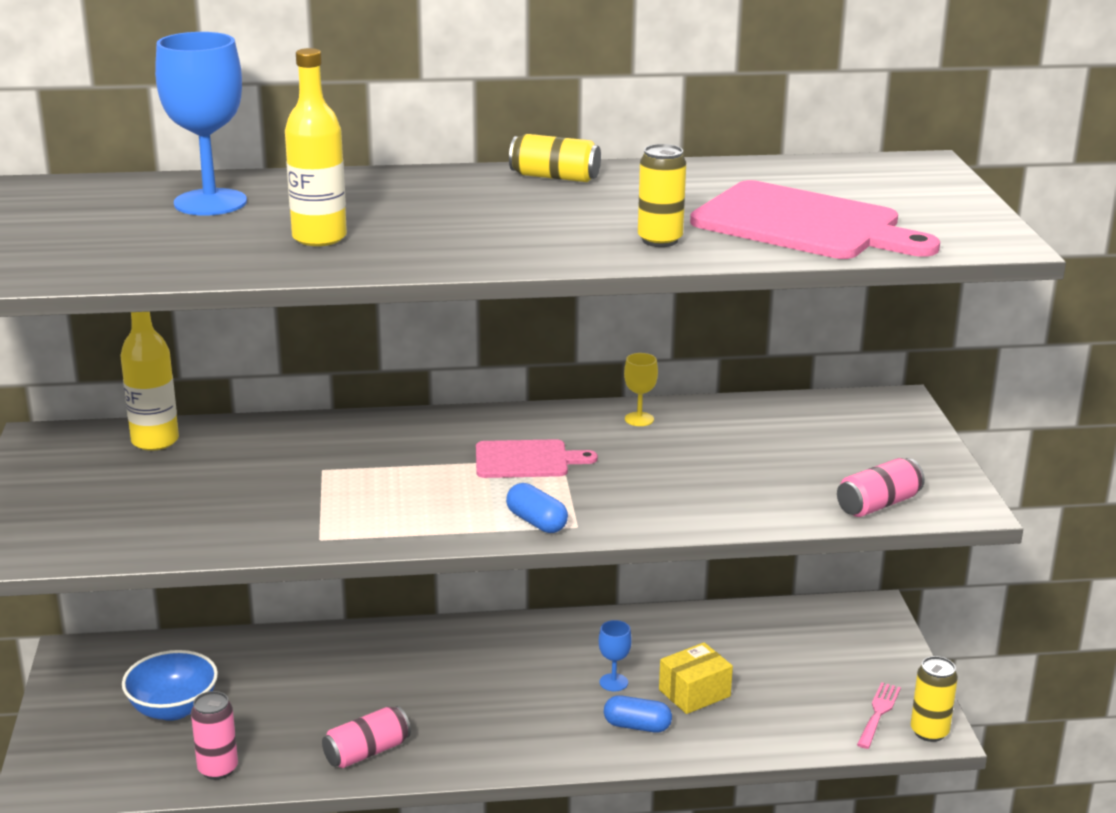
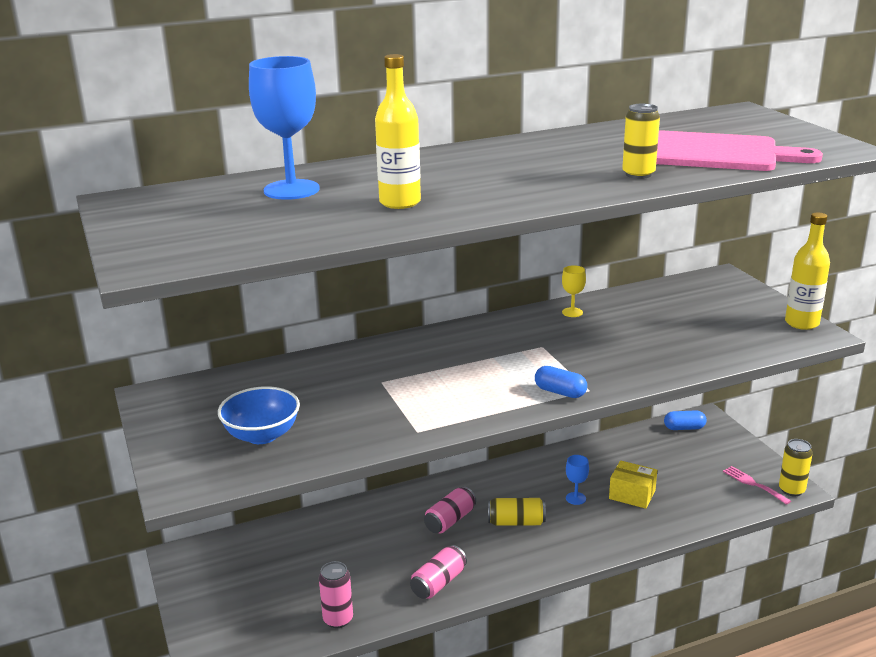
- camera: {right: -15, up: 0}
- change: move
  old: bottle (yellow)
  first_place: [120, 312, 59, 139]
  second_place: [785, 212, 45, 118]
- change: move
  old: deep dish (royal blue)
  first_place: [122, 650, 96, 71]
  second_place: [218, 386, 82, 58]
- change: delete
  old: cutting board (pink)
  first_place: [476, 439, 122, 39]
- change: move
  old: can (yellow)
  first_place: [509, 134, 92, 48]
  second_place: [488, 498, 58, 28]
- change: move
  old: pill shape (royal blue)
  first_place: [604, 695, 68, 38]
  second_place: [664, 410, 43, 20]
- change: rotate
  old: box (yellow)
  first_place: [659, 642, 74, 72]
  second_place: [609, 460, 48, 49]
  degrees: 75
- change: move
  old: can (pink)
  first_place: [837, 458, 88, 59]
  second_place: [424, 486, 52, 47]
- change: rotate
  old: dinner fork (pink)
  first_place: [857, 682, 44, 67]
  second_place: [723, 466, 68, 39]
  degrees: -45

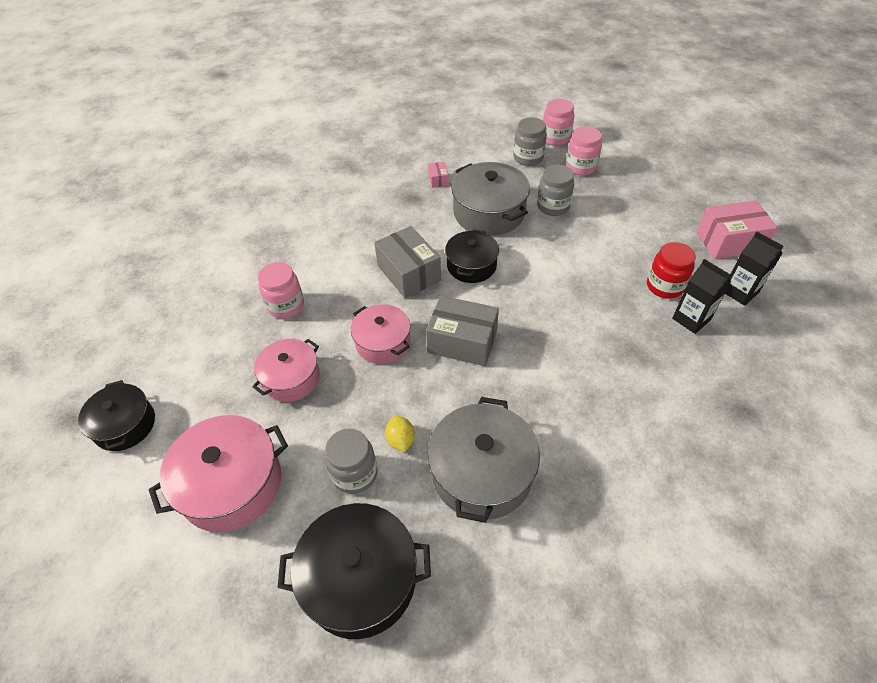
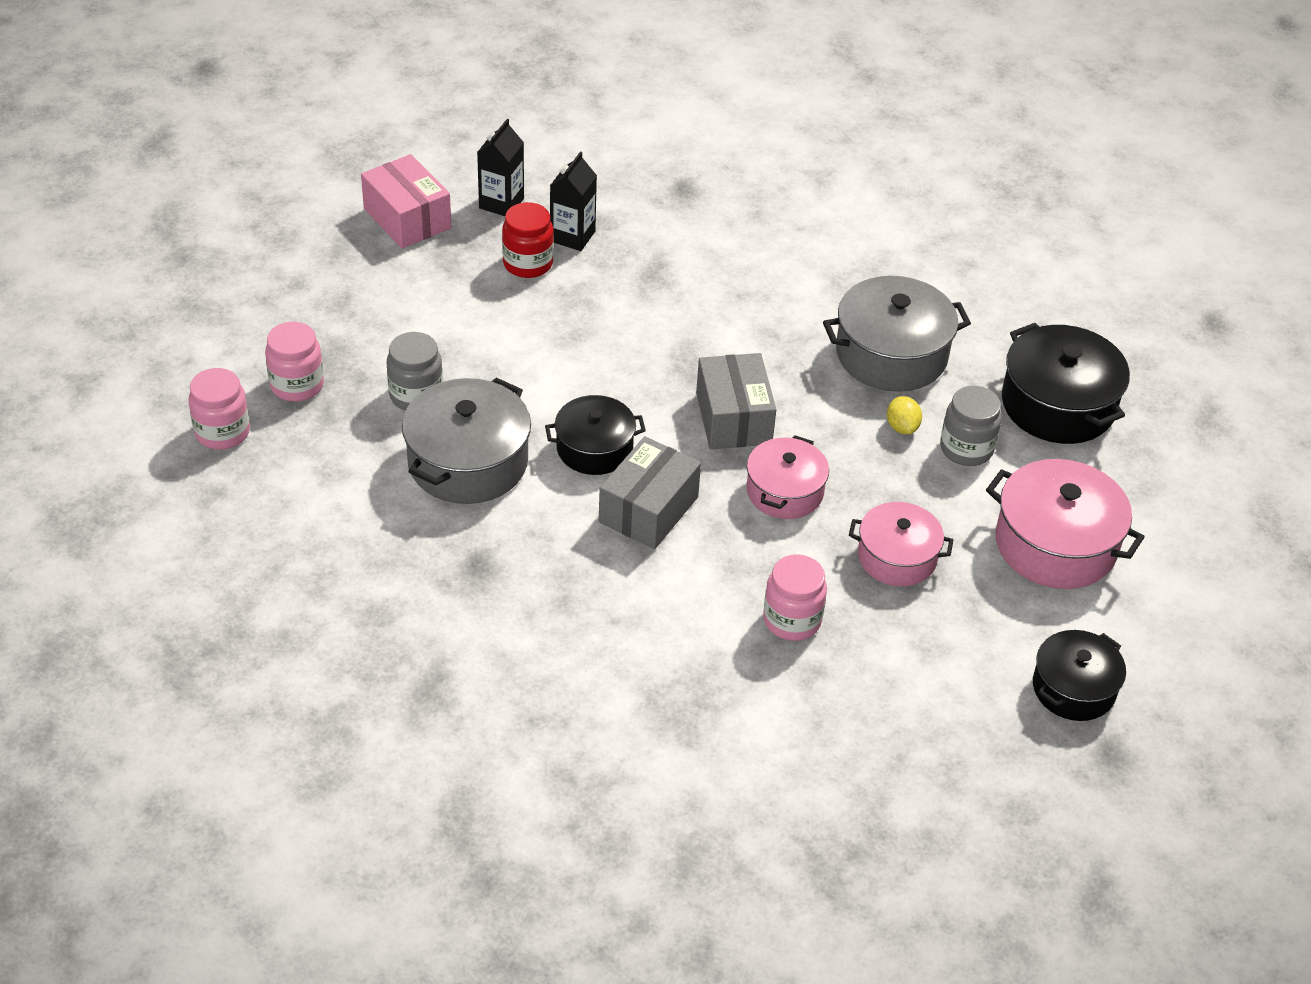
- camera: {right: -120, up: -5}
- change: rotate
  old: toy lemon (yellow)
  first_place: [385, 415, 30, 37]
  second_place: [887, 396, 35, 38]
  degrees: -60
- change: delete
  old: box (pink)
  first_place: [428, 162, 21, 26]
- change: delete
  old: jar (gray)
  first_place: [513, 118, 34, 48]

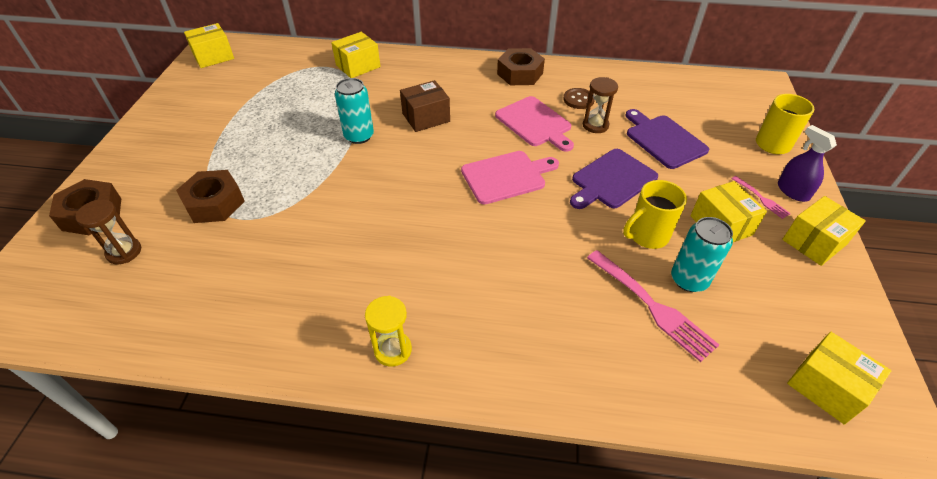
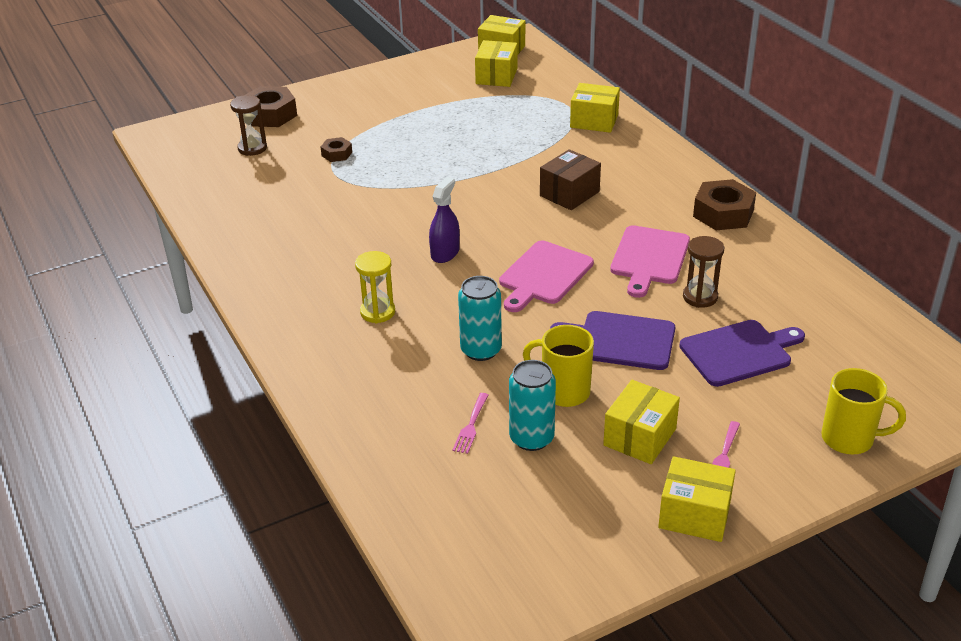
- camera: {right: 55, up: -10}
- change: resize
  old: nut (dark brown)
  first_place: [176, 170, 69, 53]
  second_place: [321, 137, 31, 25]
  factor: 0.54
- change: move
  old: can (teal)
  first_place: [335, 78, 39, 66]
  second_place: [458, 276, 44, 85]
- change: move
  old: hourglass (yellow)
  first_place: [365, 296, 47, 71]
  second_place: [355, 251, 40, 72]
- change: rotate
  old: box (dark brown)
  first_place: [400, 80, 50, 52]
  second_place: [540, 149, 61, 61]
  degrees: -75
- change: rotate
  old: cutting board (pink)
  first_place: [461, 151, 98, 54]
  second_place: [499, 241, 95, 71]
  degrees: 90
- change: delete
  old: shirt button (dark brown)
  first_place: [563, 88, 32, 21]
- change: resize
  old: dinner fork (pink)
  first_place: [587, 250, 132, 112]
  second_place: [453, 393, 35, 61]
  factor: 0.51
- change: rotate
  old: cutting board (purple)
  first_place: [626, 109, 83, 60]
  second_place: [679, 320, 126, 67]
  degrees: 45
- change: move
  old: spray cleaner (purple)
  first_place: [778, 125, 59, 77]
  second_place: [429, 177, 31, 86]
- change: move
  old: box (yellow)
  first_place: [787, 332, 104, 93]
  second_place: [475, 40, 42, 47]

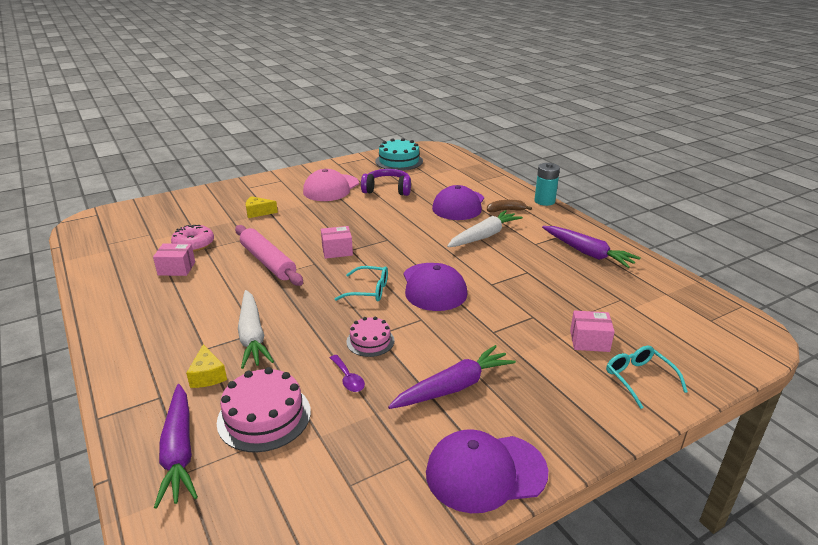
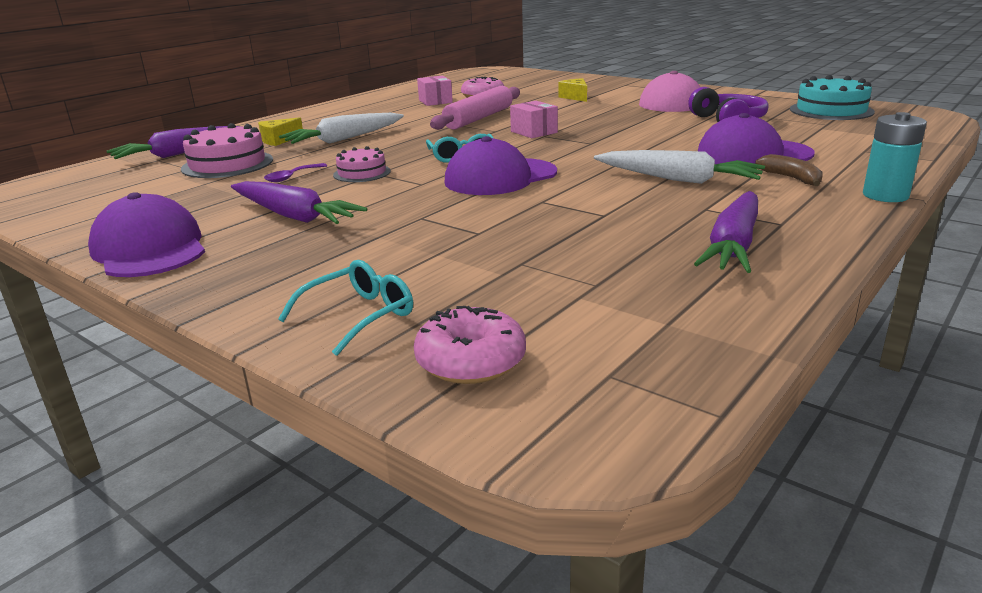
- camera: {right: 70, up: -5}
- change: delete
  old: box (pink)
  first_place: [570, 311, 45, 41]
- change: insert
  new: doughnut (pink)
  second_place: [414, 306, 112, 78]

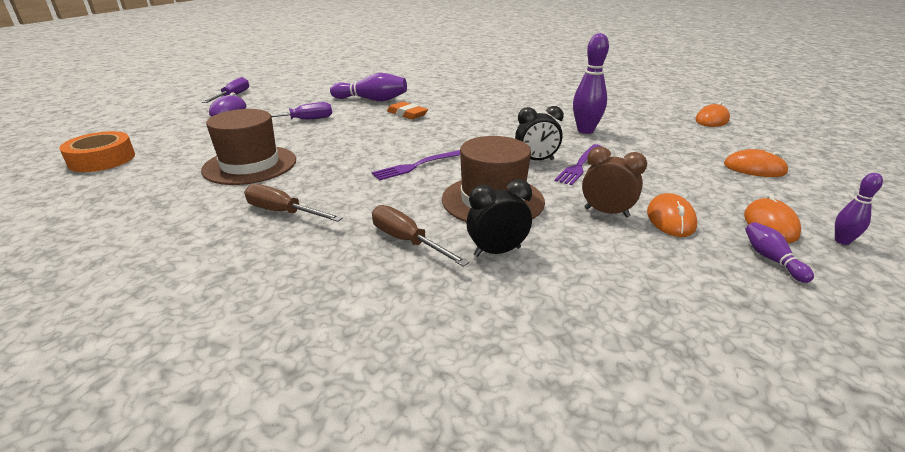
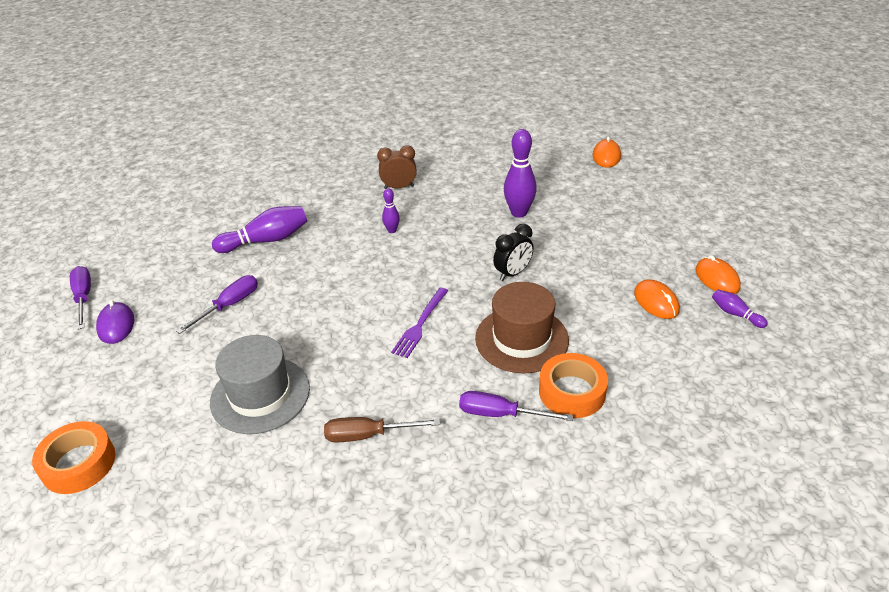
- camera: {right: -30, up: 10}
- change: recolor
  old: hat (dark brown)
  new: hat (gray)
  first_place: [201, 109, 95, 76]
  second_place: [210, 335, 100, 99]
- change: recolor
  old: hand screwdriver (dark brown)
  new: hand screwdriver (purple)
  first_place: [372, 205, 97, 62]
  second_place: [459, 391, 115, 30]
- change: delete
  old: gum eraser (bright orange)
  first_place: [387, 102, 41, 17]
- change: replace
  old: clock (ebony)
  new: sticky tape (bright orange)
  first_place: [467, 179, 65, 78]
  second_place: [539, 353, 69, 65]
- change: delete
  old: dinner fork (purple)
  first_place: [555, 144, 47, 41]
- change: move
  old: clock (dark brown)
  first_place: [582, 147, 65, 70]
  second_place: [377, 145, 40, 44]
- change: delete
  old: mouse (bright orange)
  first_place: [724, 149, 65, 28]
- change: move
  old: tenpin (purple)
  first_place: [835, 173, 48, 72]
  second_place: [382, 188, 18, 45]

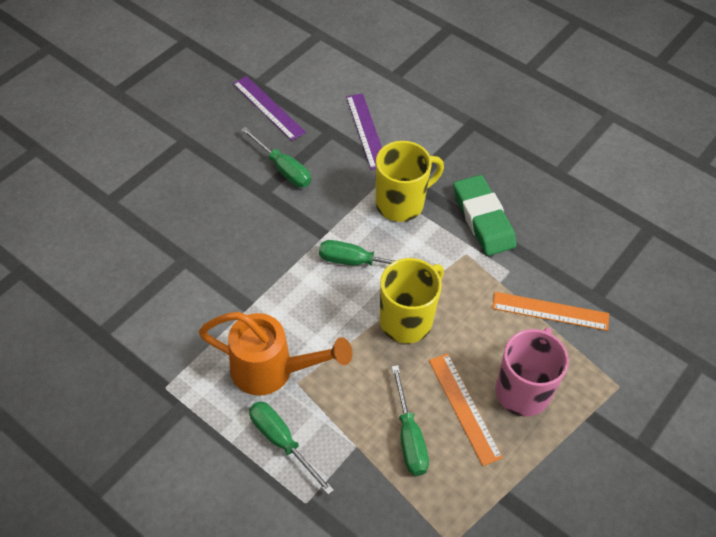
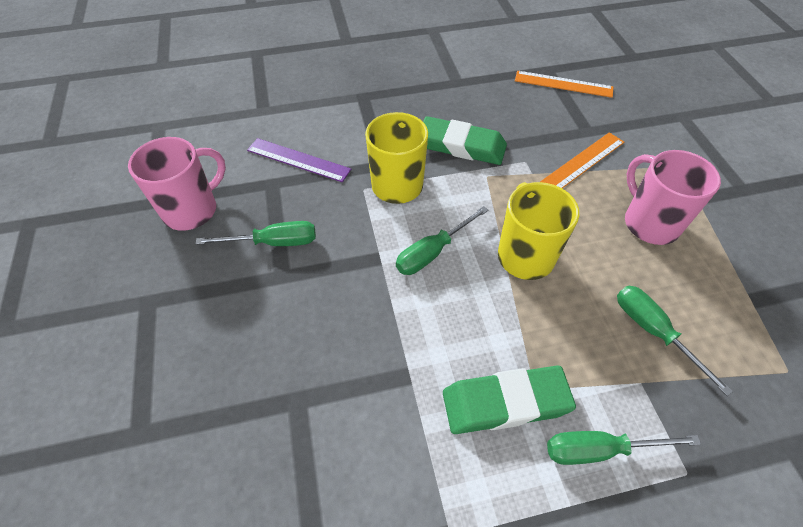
- camera: {right: -50, up: 0}
- change: replace
  old: sprinkling can (bright orange)
  new: gum eraser (emerald)
  first_place: [199, 312, 153, 84]
  second_place: [443, 365, 133, 69]
- change: replace
  old: measuring stick (purple)
  new: tea mug (pink)
  first_place: [233, 76, 73, 65]
  second_place: [128, 137, 98, 94]
- change: rotate
  old: hand screwdriver (emerald)
  first_place: [391, 365, 38, 111]
  second_place: [617, 286, 116, 110]
  degrees: -150
- change: move
  old: measuring stick (bright orange)
  first_place: [429, 353, 74, 113]
  second_place: [515, 71, 98, 27]

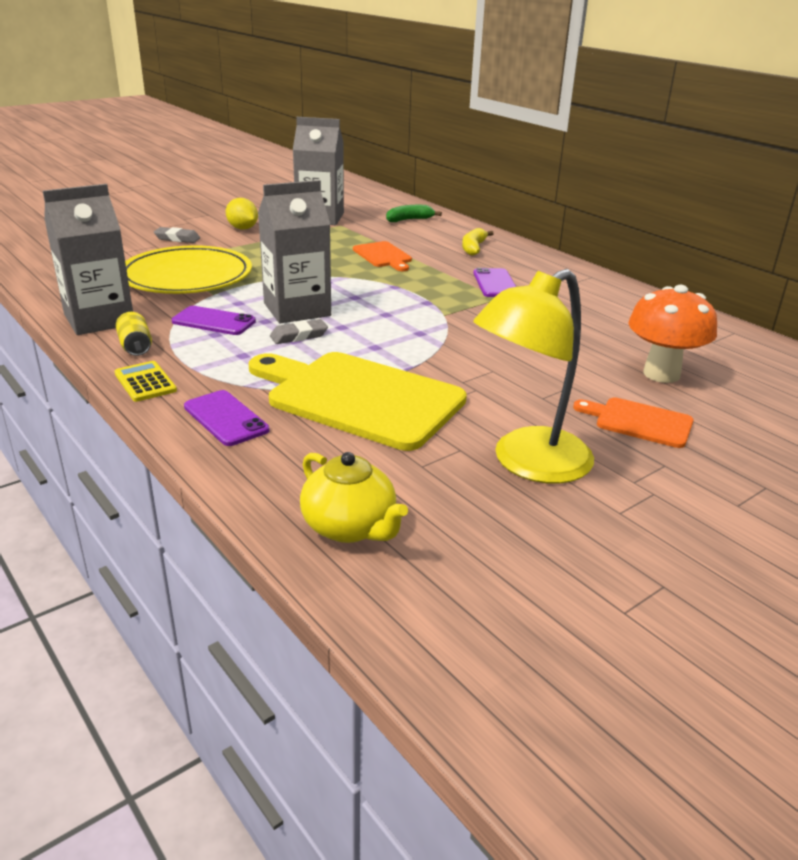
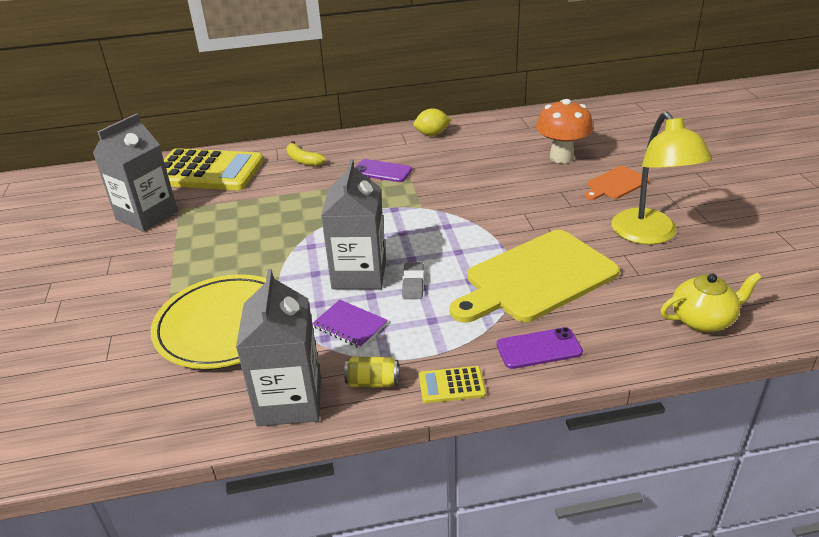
- camera: {right: -60, up: 5}
- change: delete
  old: gum eraser (gray)
  first_place: [154, 227, 46, 16]
- change: replace
  old: phone (purple)
  new: notebook (purple)
  first_place: [172, 306, 84, 29]
  second_place: [312, 300, 76, 48]
- change: move
  old: toy lemon (yellow)
  first_place: [226, 198, 32, 32]
  second_place: [413, 109, 38, 27]
- change: delete
  old: cutting board (bright orange)
  first_place: [353, 241, 59, 30]
- change: replace
  old: banana (emerald)
  new: adding machine (yellow)
  first_place: [386, 205, 56, 17]
  second_place: [164, 148, 100, 42]

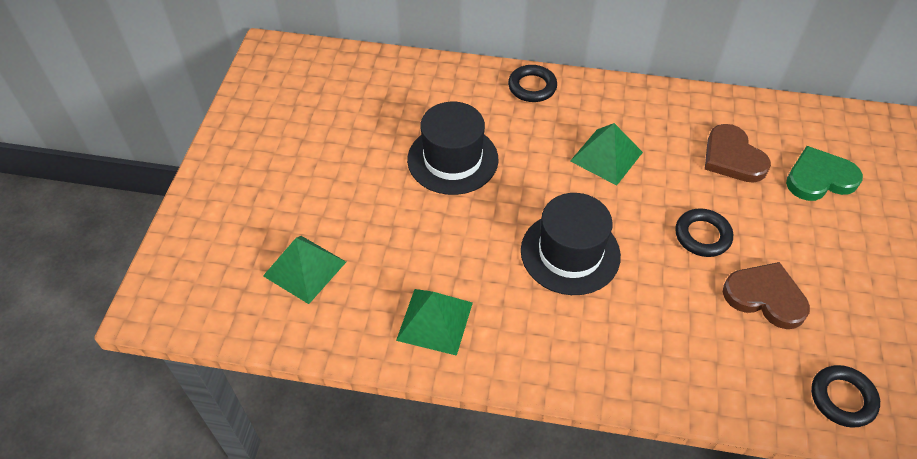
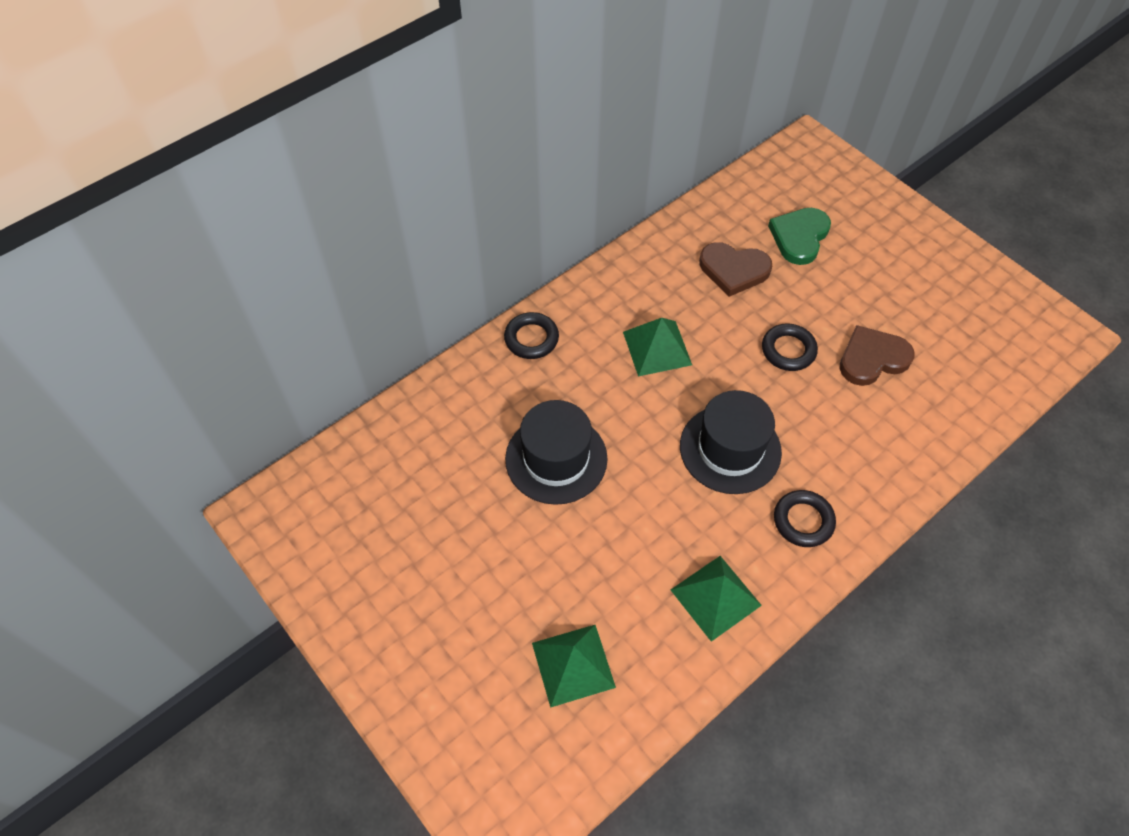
- camera: {right: -50, up: 5}
- change: move
  old: ring (ebony)
  first_place: [811, 365, 69, 63]
  second_place: [774, 490, 62, 57]

